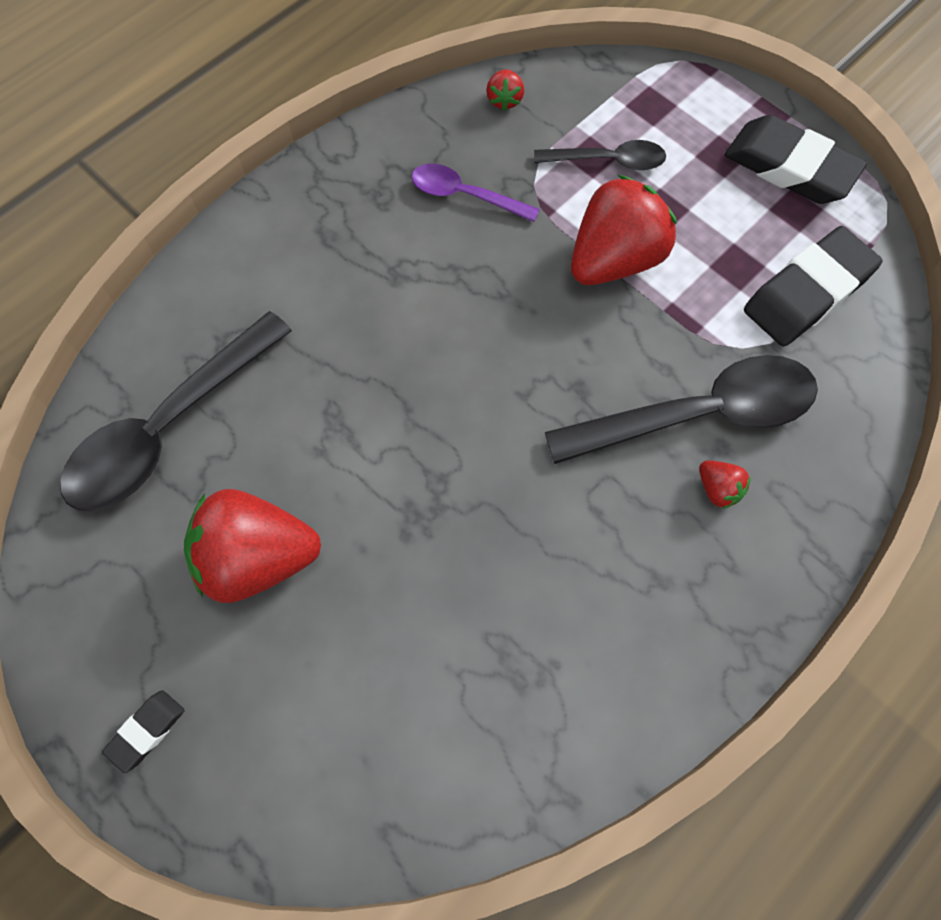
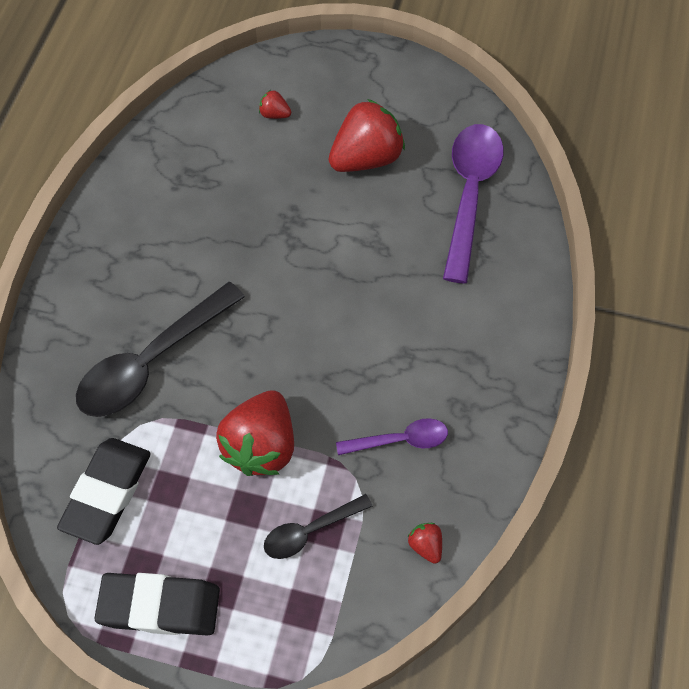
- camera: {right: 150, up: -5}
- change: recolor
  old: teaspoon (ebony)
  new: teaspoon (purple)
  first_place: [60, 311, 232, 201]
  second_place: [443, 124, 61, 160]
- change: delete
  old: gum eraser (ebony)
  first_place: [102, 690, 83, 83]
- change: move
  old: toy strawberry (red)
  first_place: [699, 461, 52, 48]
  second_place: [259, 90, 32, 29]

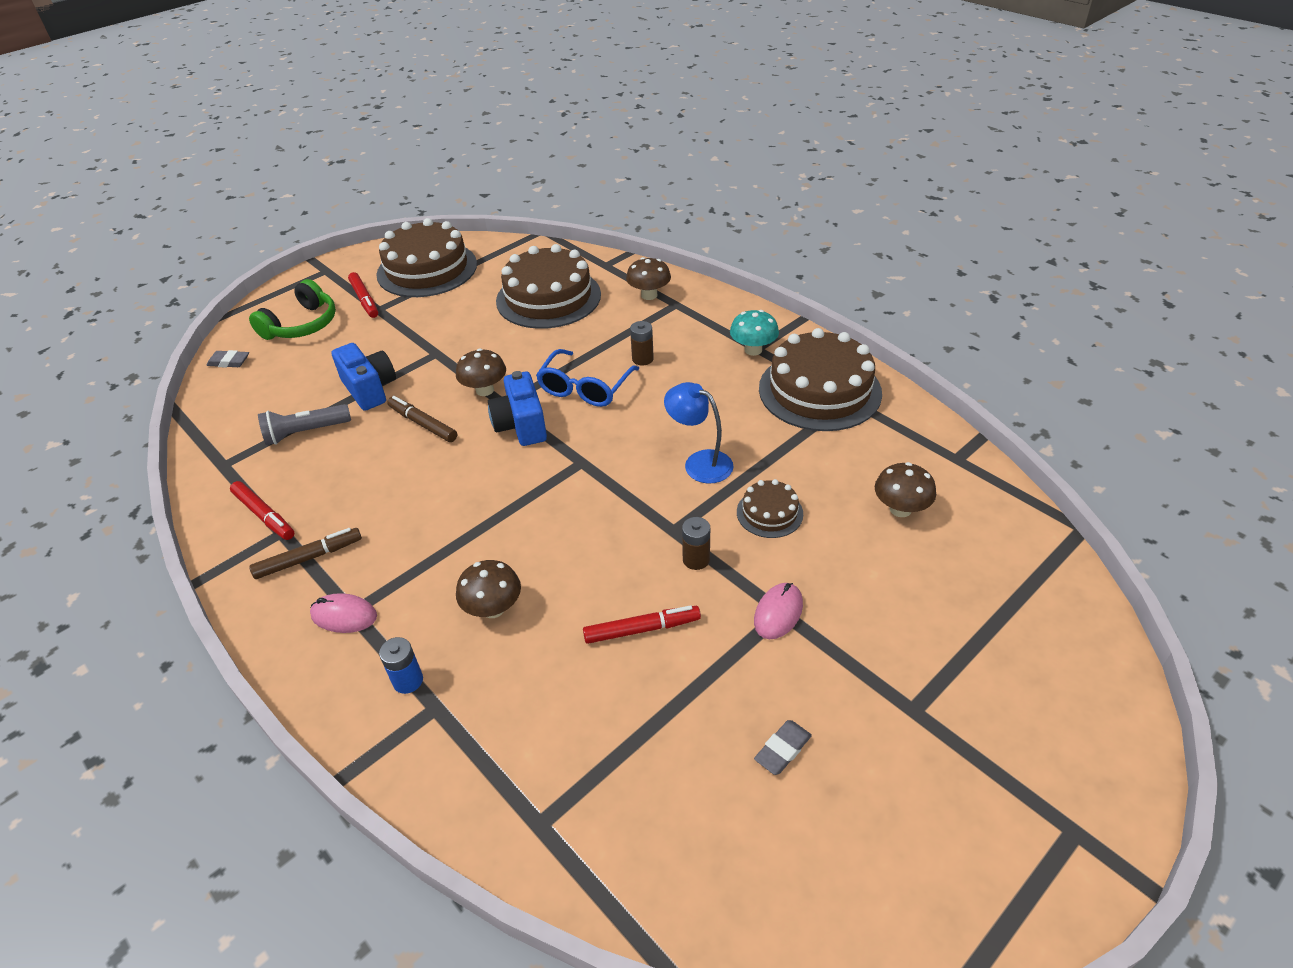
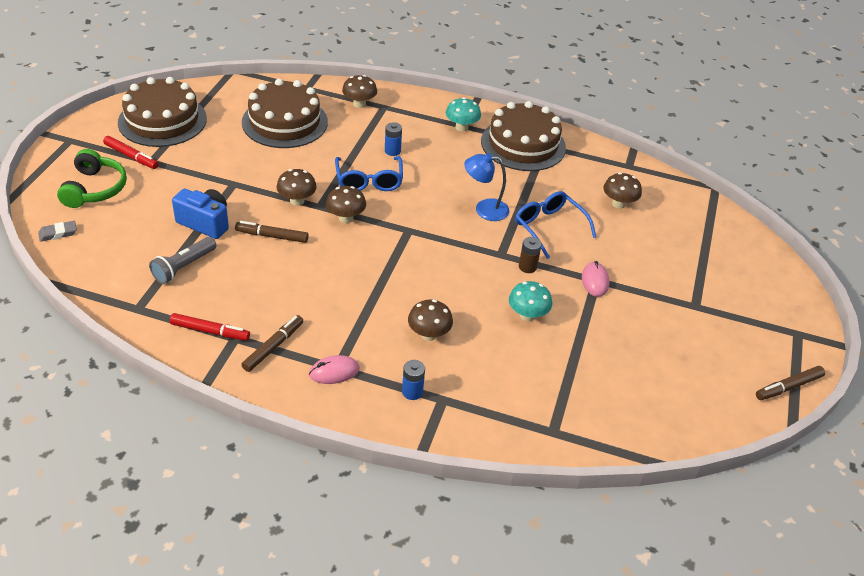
- camera: {right: -35, up: 0}
- change: replace
  old: camera (royal blue)
  new: mushroom (dark brown)
  first_place: [488, 371, 59, 75]
  second_place: [326, 186, 40, 37]
- change: replace
  old: felt pen (red)
  new: mushroom (teal)
  first_place: [583, 605, 118, 39]
  second_place: [509, 281, 43, 40]
- change: recolor
  old: AA battery (dark brown)
  new: AA battery (royal blue)
  first_place: [630, 321, 24, 44]
  second_place: [385, 122, 17, 34]
- change: replace
  old: gateau (dark brown)
  new: eyeglasses (royal blue)
  first_place: [737, 479, 66, 59]
  second_place: [515, 191, 82, 68]
- change: delete
  old: gum eraser (gray)
  first_place: [754, 720, 58, 55]
- change: insert
  new: felt pen (dark brown)
  second_place: [756, 366, 69, 34]

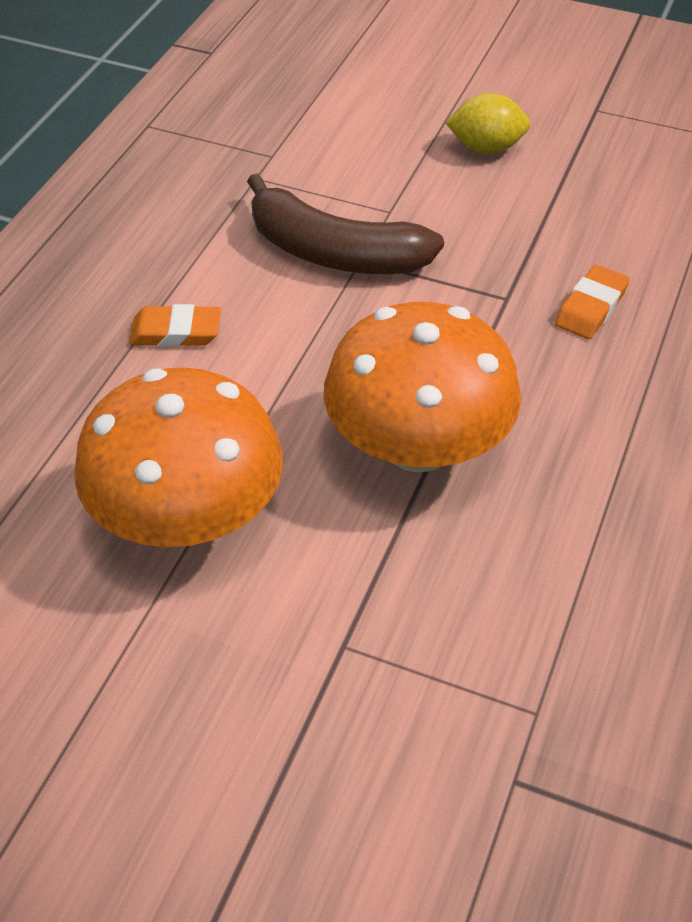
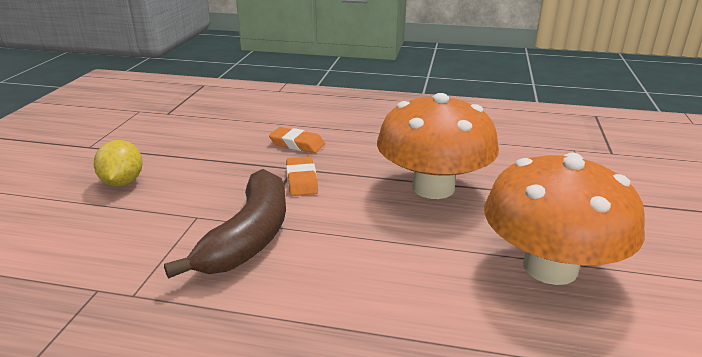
- camera: {right: -100, up: -20}
- change: move
  old: gum eraser (bright orange)
  first_place: [129, 304, 92, 43]
  second_place: [286, 156, 32, 40]

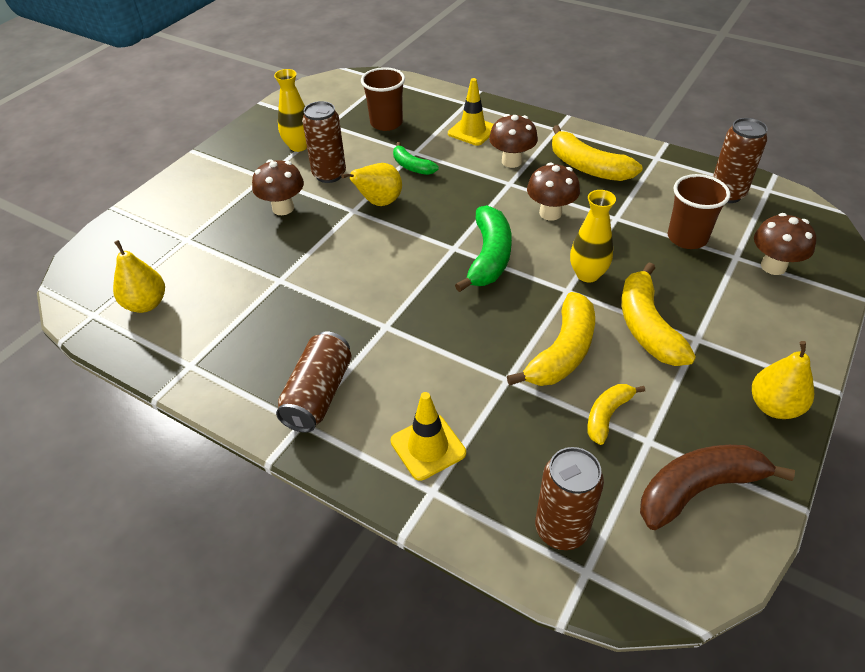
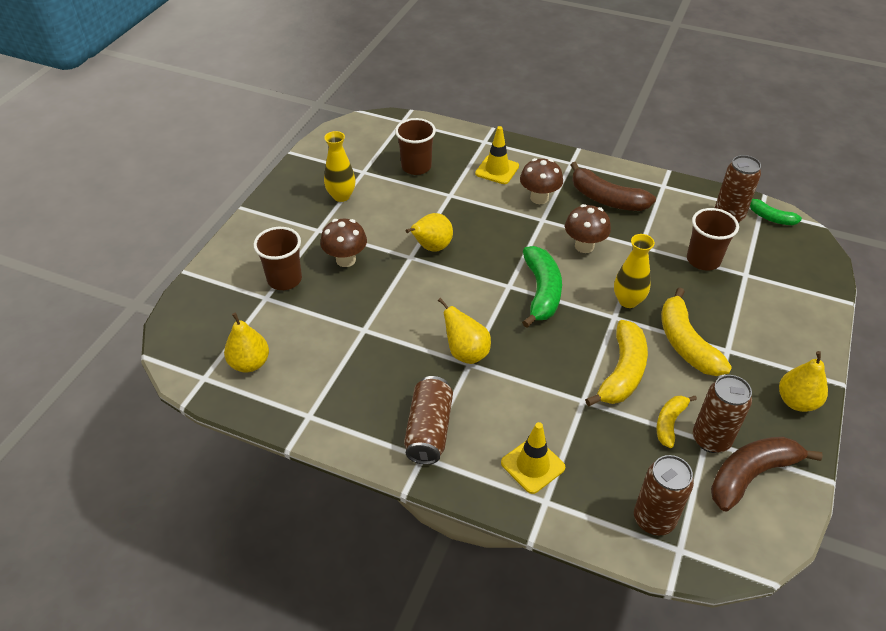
- camera: {right: -10, up: 0}
- change: move
  old: can (dark brown)
  first_place: [302, 101, 44, 82]
  second_place: [693, 375, 59, 78]
- change: move
  old: banana (emerald)
  first_place: [393, 142, 45, 33]
  second_place: [750, 199, 52, 26]
- change: recolor
  old: banana (yellow)
  new: banana (dark brown)
  first_place: [552, 125, 91, 56]
  second_place: [570, 162, 86, 49]
- change: delete
  old: mushroom (dark brown)
  first_place: [754, 213, 62, 62]
- change: insert
  new: tumbler (dark brown)
  second_place: [253, 227, 49, 63]
- change: insert
  new: pear fruit (yellow)
  second_place: [438, 298, 53, 66]

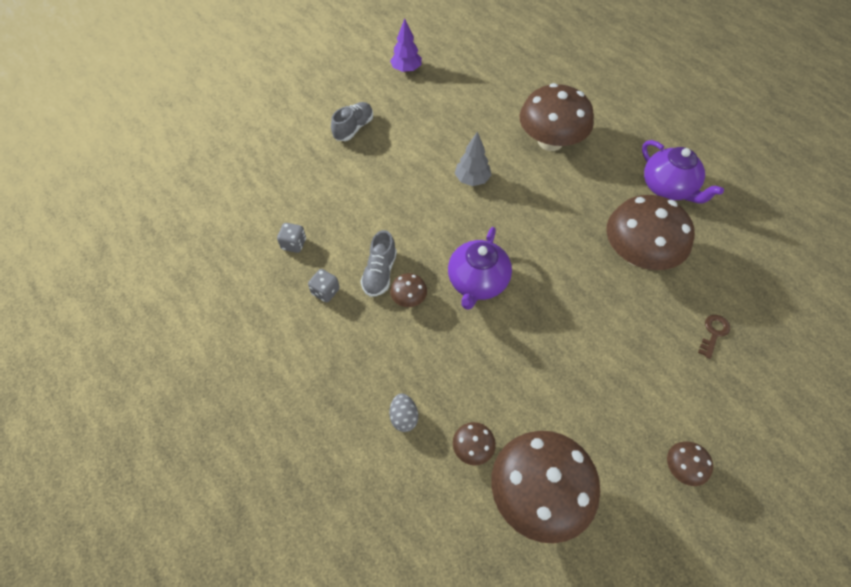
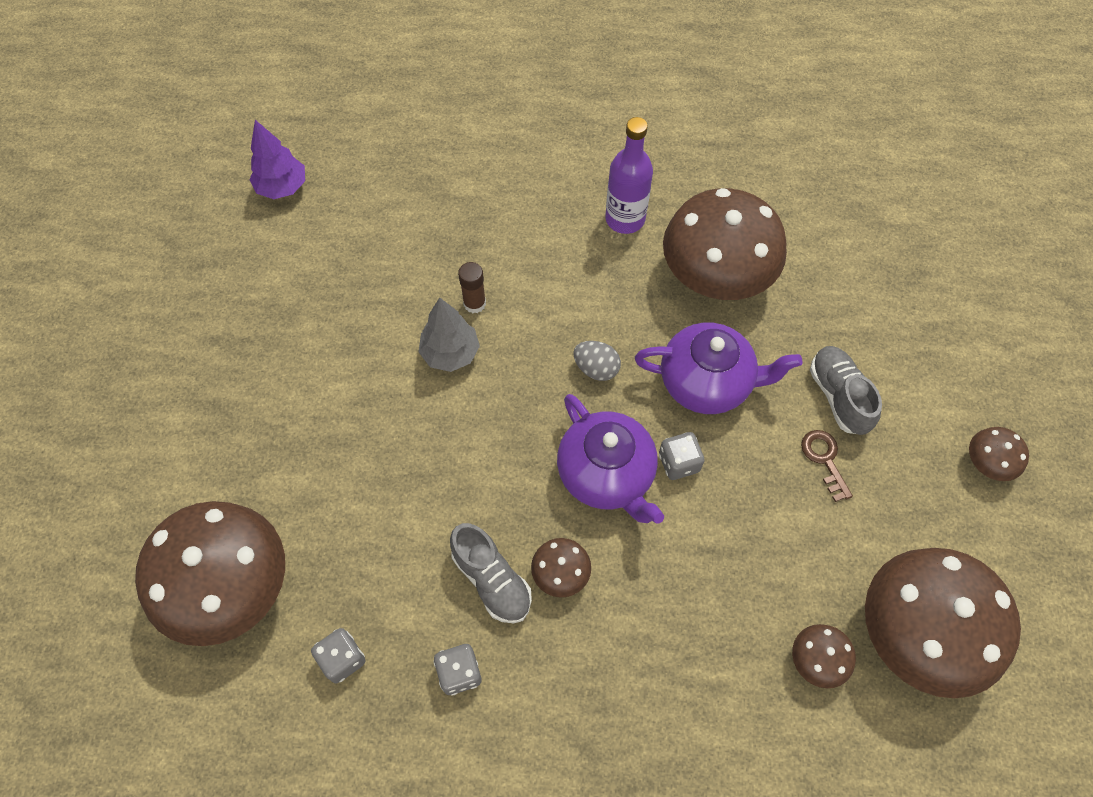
- camera: {right: -50, up: 5}
- change: move
  old: sneaker (gray)
  first_place: [331, 102, 42, 39]
  second_place: [810, 346, 72, 89]
- change: move
  old: toy tree (purple)
  first_place: [390, 19, 32, 54]
  second_place: [249, 120, 56, 79]
- change: move
  old: egg shape (gray)
  first_place: [390, 394, 28, 38]
  second_place: [573, 341, 48, 40]
- change: move
  old: mushroom (dark brown)
  first_place: [520, 83, 74, 68]
  second_place: [135, 501, 150, 145]
- change: move
  old: china teapot (purple)
  first_place: [642, 140, 82, 63]
  second_place: [635, 322, 167, 92]
- change: move
  old: key (dark brown)
  first_place: [698, 315, 32, 44]
  second_place: [801, 430, 52, 72]
- change: insert
  new: glue (dark brown)
  second_place: [458, 262, 28, 51]
- change: insert
  new: bottle (purple)
  second_place: [605, 117, 48, 117]
- change: insert
  new: die (gray)
  second_place: [659, 432, 46, 48]

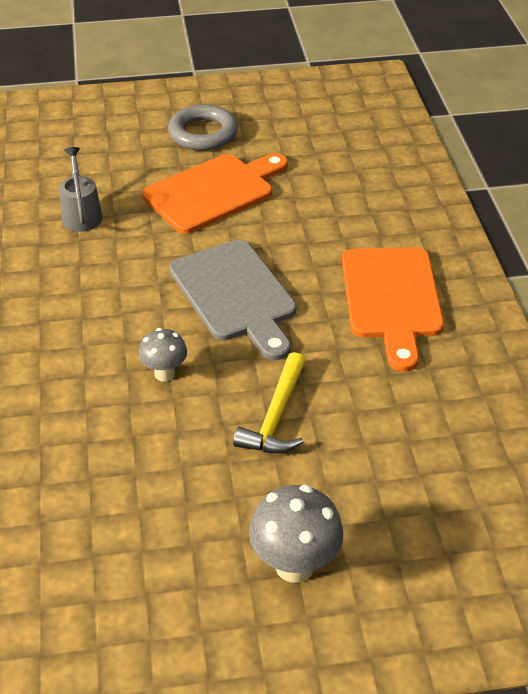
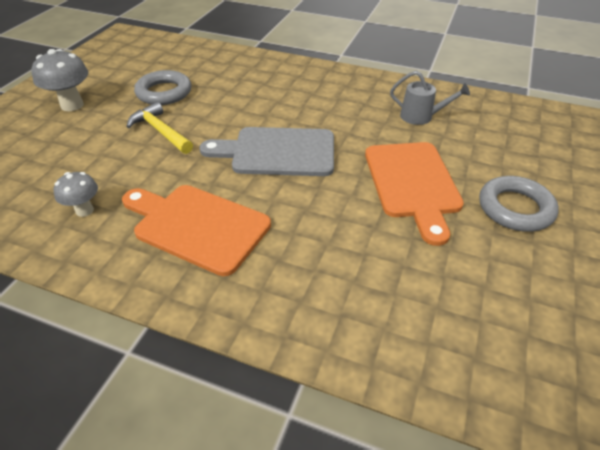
- camera: {right: 120, up: 0}
- change: move
  old: mushroom (gray)
  first_place: [138, 328, 49, 54]
  second_place: [54, 172, 44, 45]
- change: insert
  new: ring (gray)
  second_place: [134, 70, 57, 35]

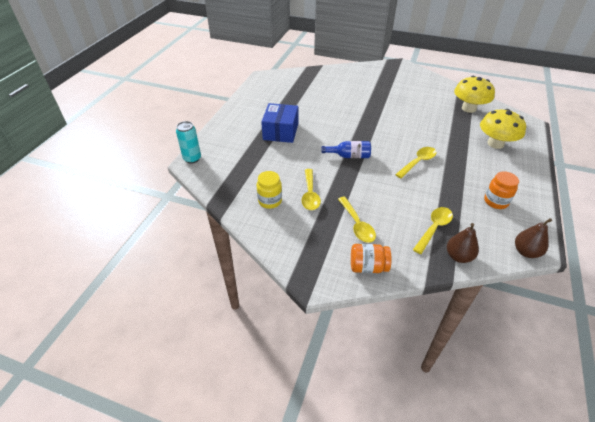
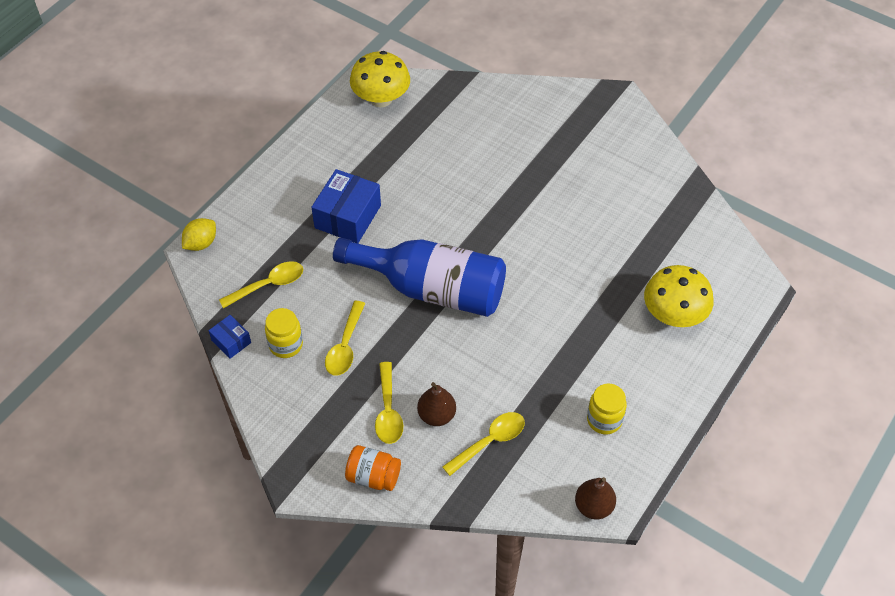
- camera: {right: 15, up: 10}
- change: replace
  old: can (teal)
  new: toy lemon (yellow)
  first_place: [176, 121, 25, 43]
  second_place: [182, 218, 34, 33]
- change: resize
  old: bottle (royal blue)
  first_place: [322, 141, 49, 17]
  second_place: [333, 238, 173, 79]
  factor: 2.26
- change: move
  old: teaspoon (yellow)
  first_place: [395, 147, 42, 31]
  second_place: [219, 261, 84, 47]
- change: move
  old: pear fruit (dark brown)
  first_place: [447, 223, 32, 40]
  second_place: [417, 382, 39, 44]
- change: move
  old: mushroom (yellow)
  first_place: [454, 76, 41, 37]
  second_place: [350, 51, 60, 56]
- change: recolor
  old: jar (bright orange)
  new: jar (yellow)
  first_place: [484, 171, 35, 38]
  second_place: [587, 383, 40, 51]
- change: insert
  new: box (royal blue)
  second_place: [209, 315, 42, 44]

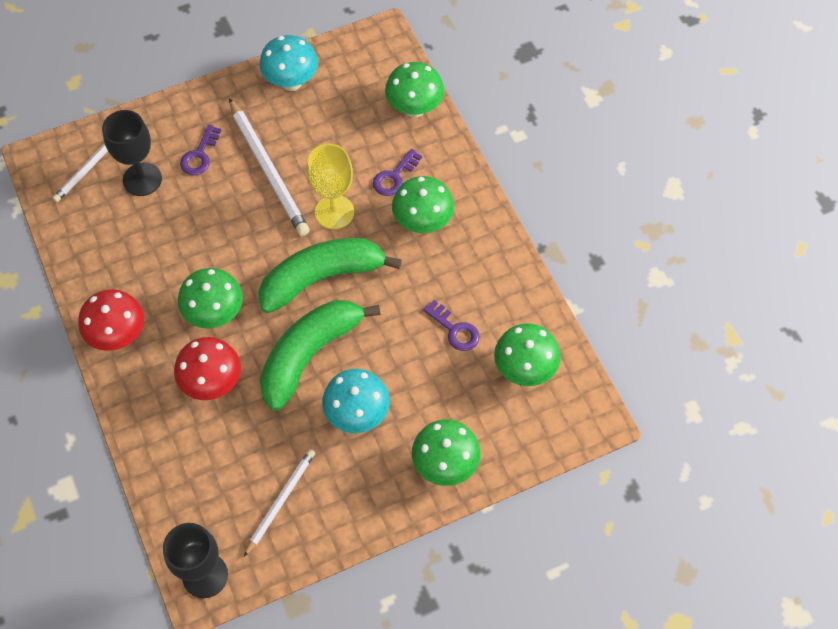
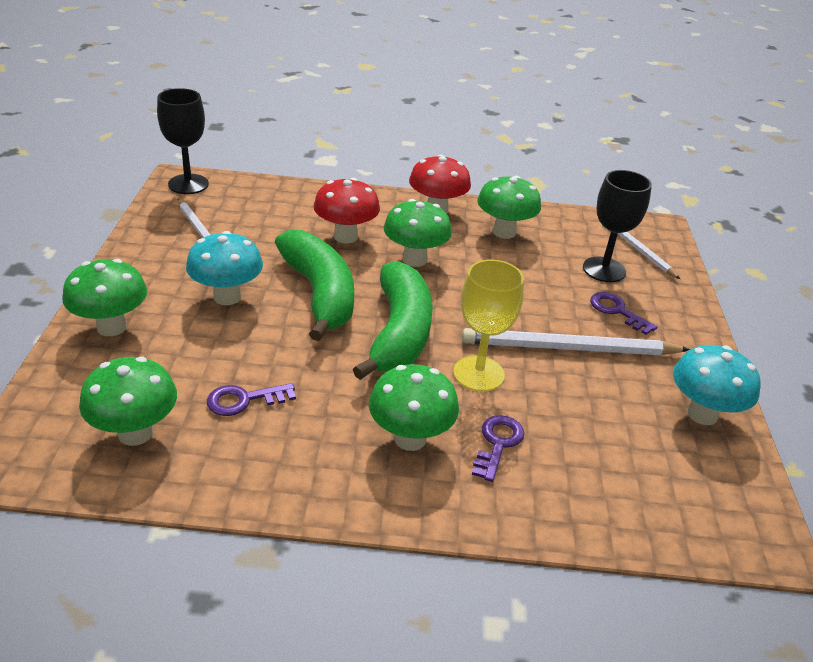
- camera: {right: 115, up: -25}
- change: rotate
  old: key (purple)
  first_place: [373, 149, 49, 47]
  second_place: [472, 415, 52, 67]
  degrees: 45
- change: move
  old: mushroom (emerald)
  first_place: [385, 62, 59, 56]
  second_place: [477, 176, 64, 63]

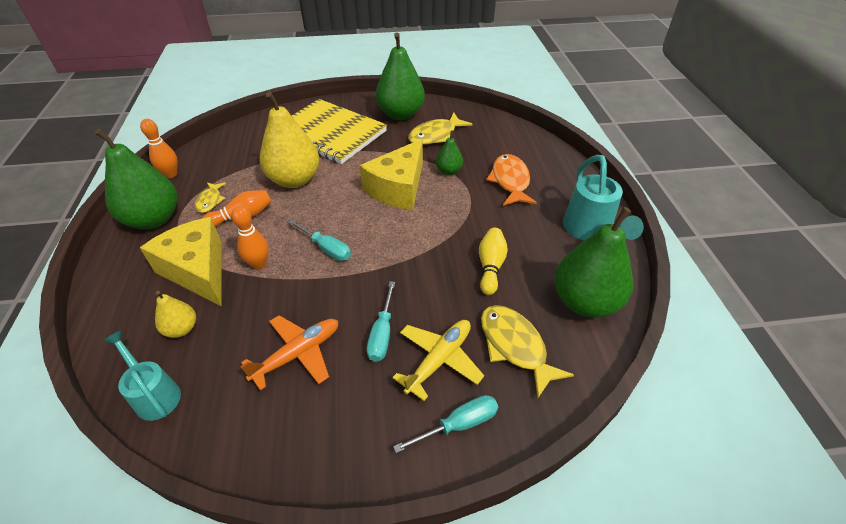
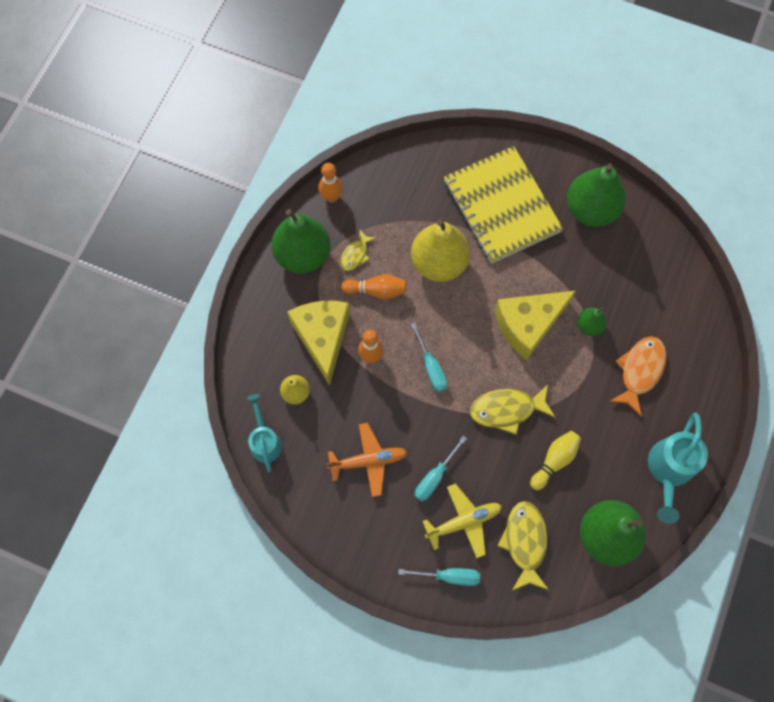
- camera: {right: 30, up: 25}
- change: move
  old: toy fish (yellow)
  first_place: [408, 113, 65, 32]
  second_place: [470, 385, 85, 50]

